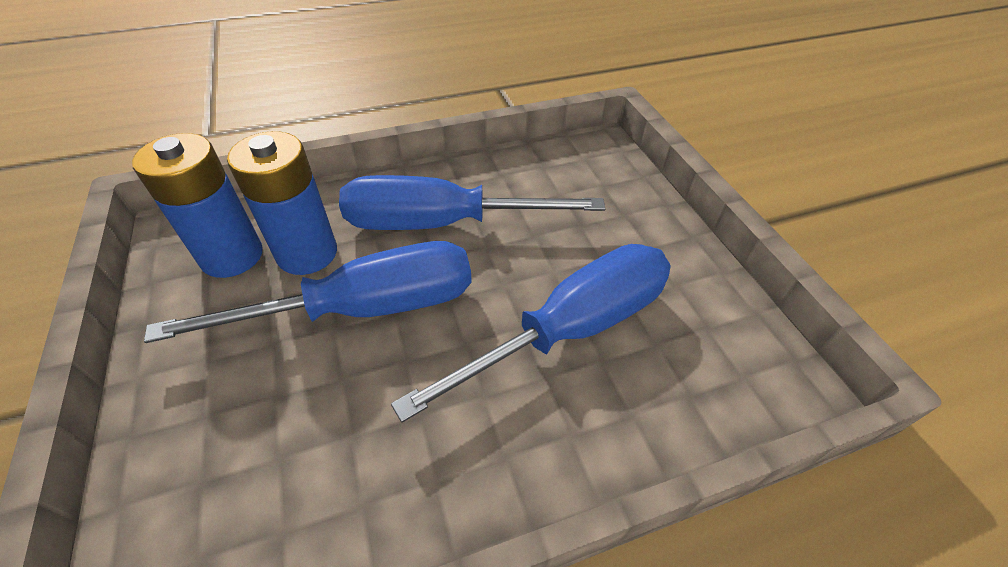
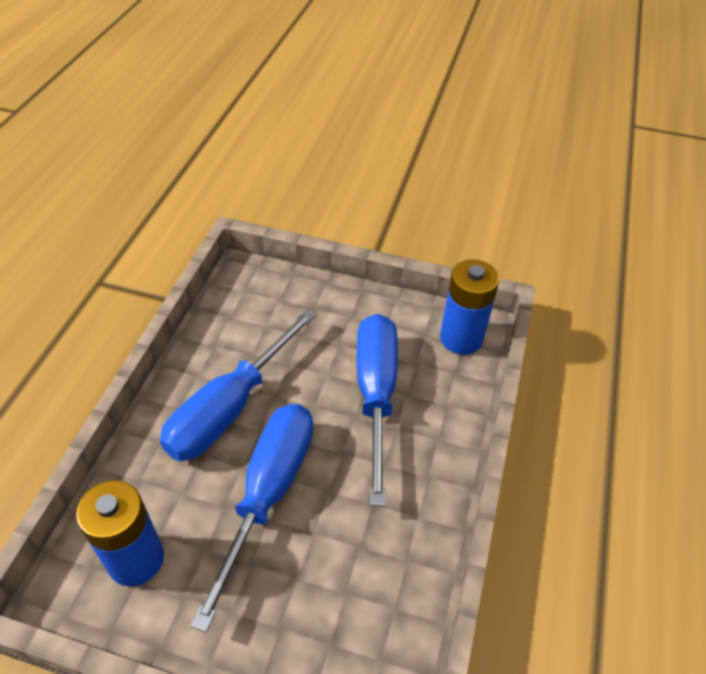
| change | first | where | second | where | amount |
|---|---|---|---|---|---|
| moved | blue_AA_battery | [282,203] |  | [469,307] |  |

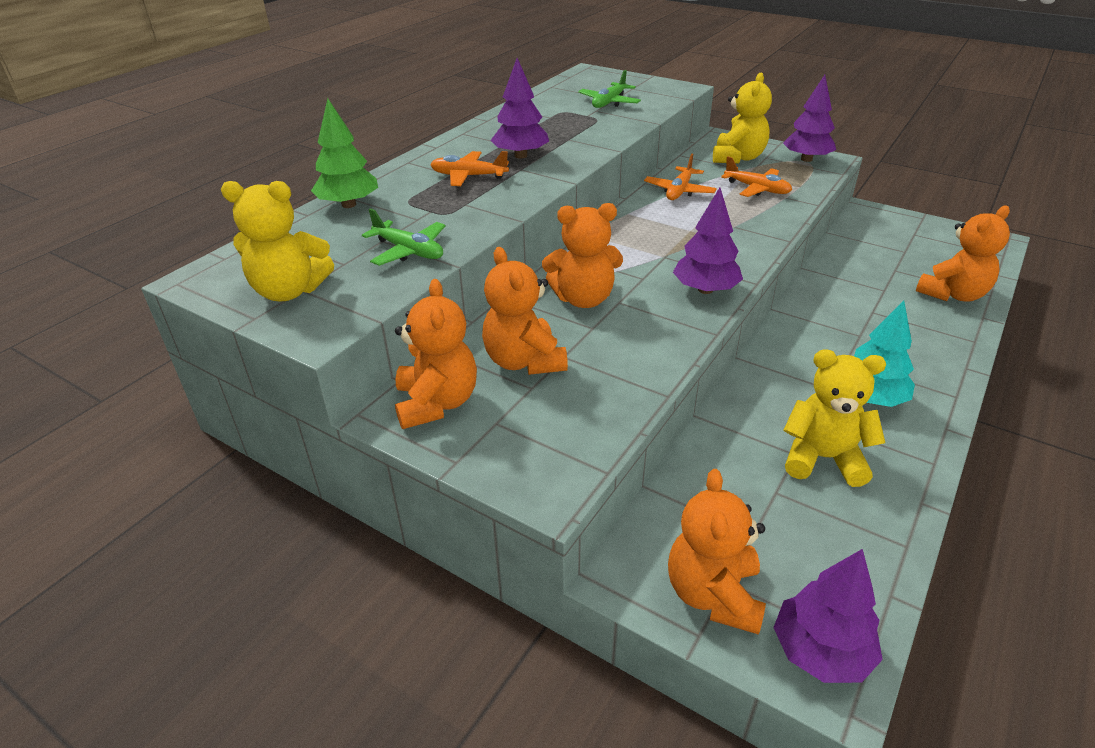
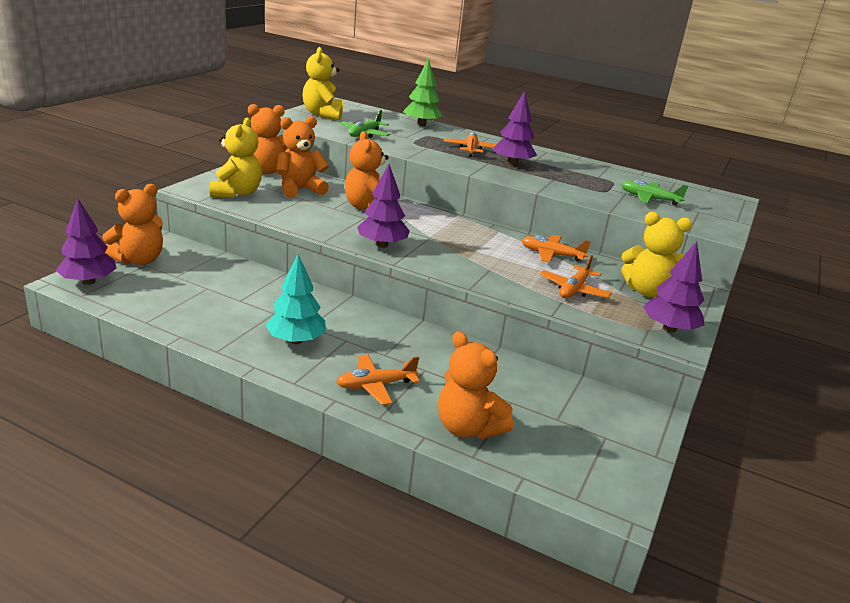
| change | first | where | second | where | amount |
|---|---|---|---|---|---|
| turned | orange-coloured_stuffed_bear | [717,552] |  | [132,224] | 135 degrees clockwise |
| moved | yellow_stuffed_bear | [835,418] |  | [236,158] |  |
| added |  |  | orange-coloured_aeroplane | [378,379] |  |

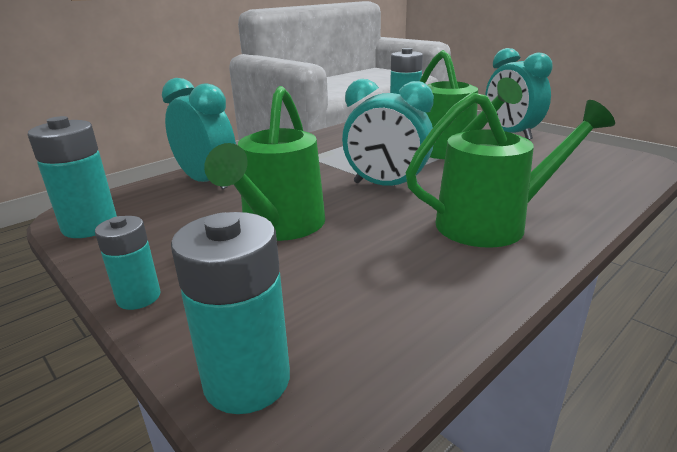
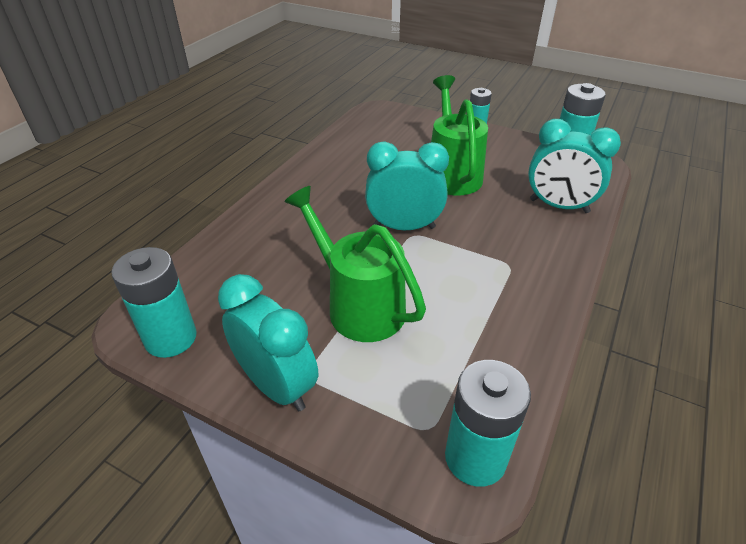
| change | first | where | second | where | amount |
|---|---|---|---|---|---|
| moved | turquoise_AA_battery | [230,313] |  | [154,302] |  |
| removed | green_watering_can | [510,170] |  |  |  |

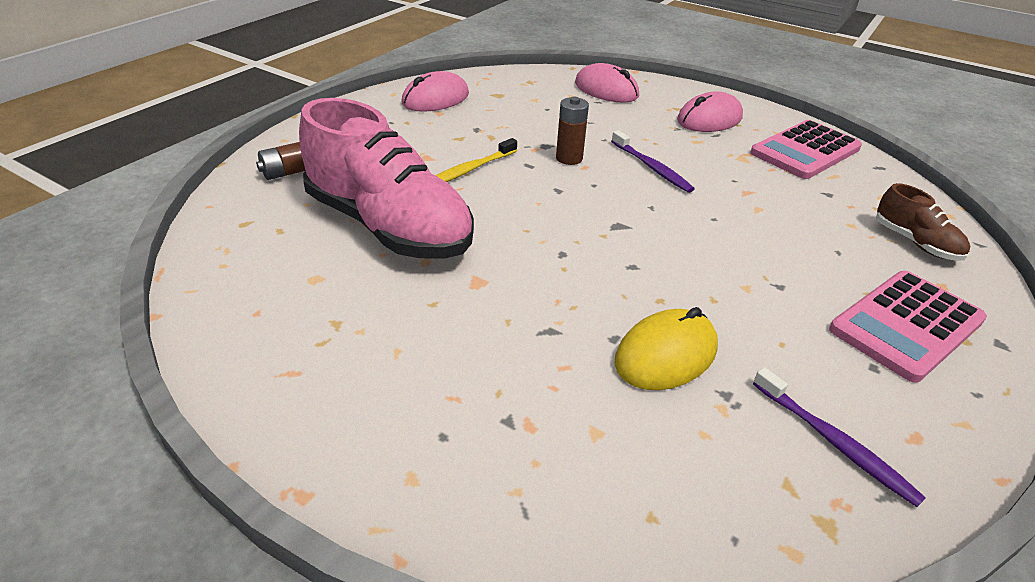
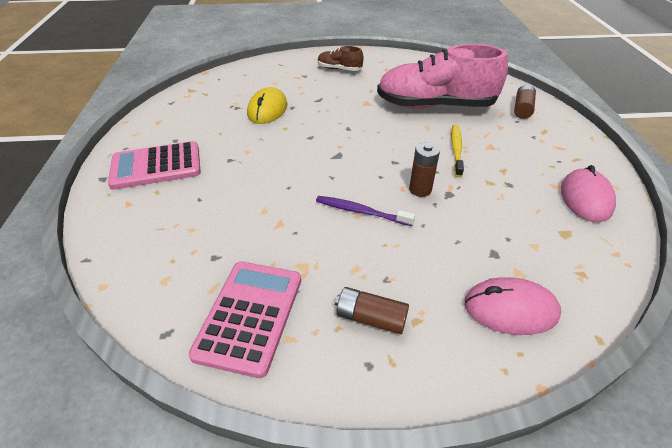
| change | first | where | second | where | amount |
|---|---|---|---|---|---|
| replaced | rosy_PC_mouse | [710,112] | brown_AA_battery | [372,310] |  |
| removed | purple_dental_brush | [839,437] |  |  |  |
| turned | rosy_pocket_calculator | [908,327] |  | [154,165] | 120 degrees counterclockwise |
| moved | brown_shoe | [923,222] |  | [341,58] |  |

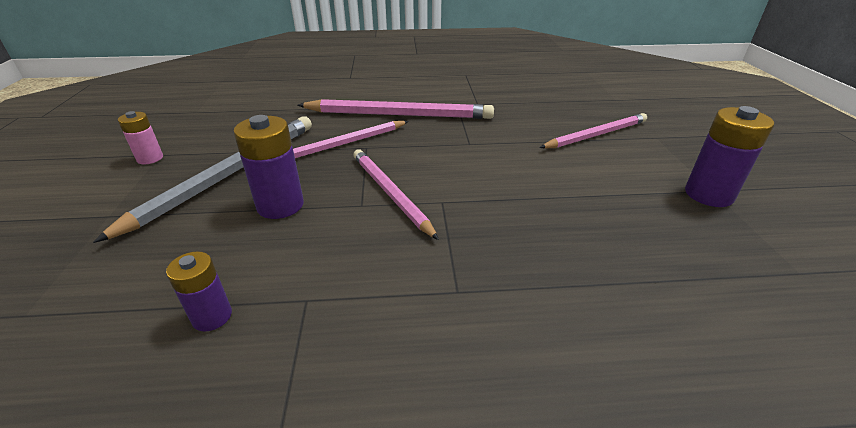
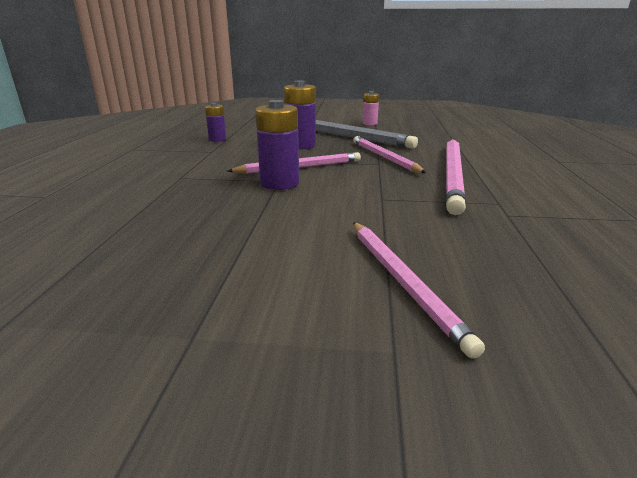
| change | first | where | second | where | amount |
|---|---|---|---|---|---|
| moved | purple_AA_battery | [729,156] |  | [277,145] |  |

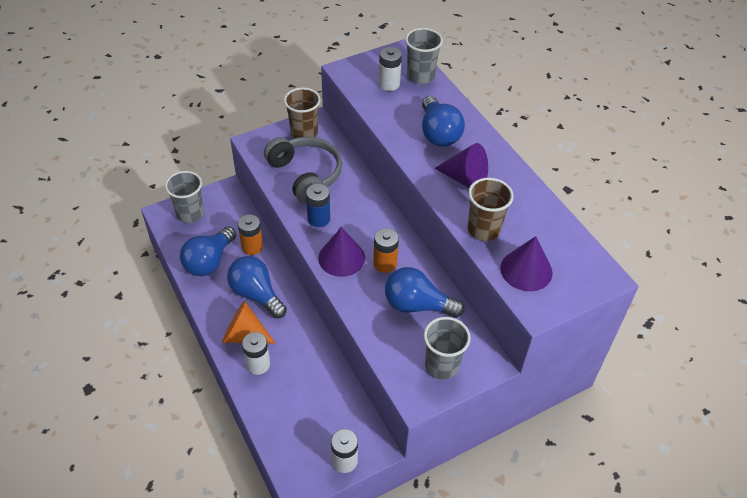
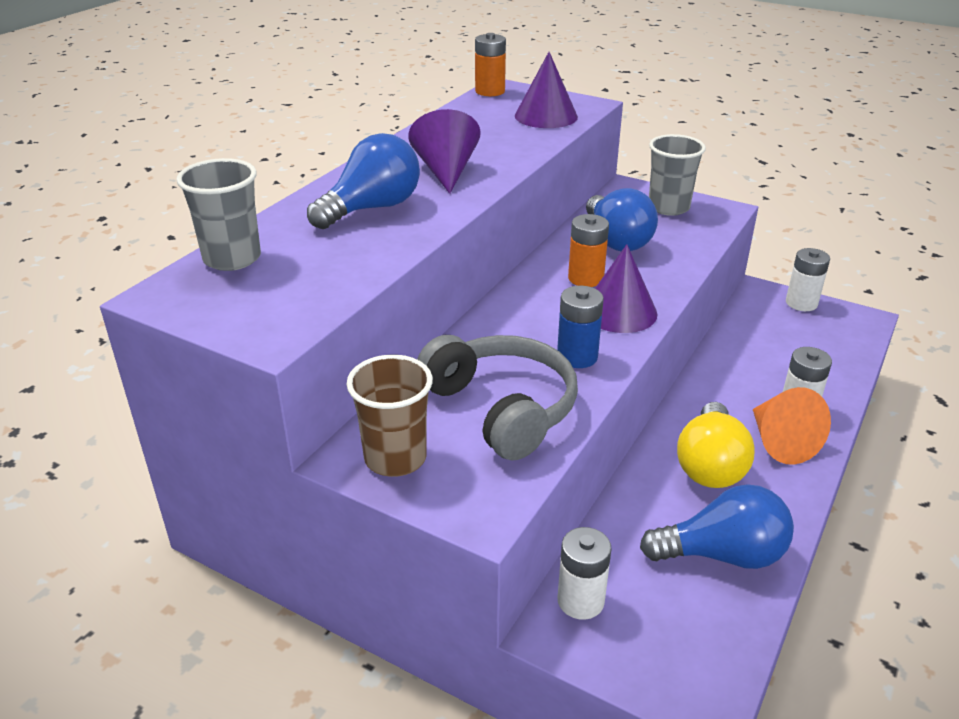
| change | first | where | second | where | amount |
|---|---|---|---|---|---|
| removed | ash-grey_beaker | [184,197] |  |  |  |
| recoloured | blue_light_bulb | [257,287] | yellow_light_bulb | [715,445] |  |
| moved | orange-coloured_AA_battery | [250,234] |  | [490,64] |  |
| turned | ash-grey_headphones | [303,170] |  | [497,397] | 120 degrees clockwise |
| moved | white_AA_battery | [390,69] |  | [584,573] |  |
| removed | brown_beaker | [490,209] |  |  |  |

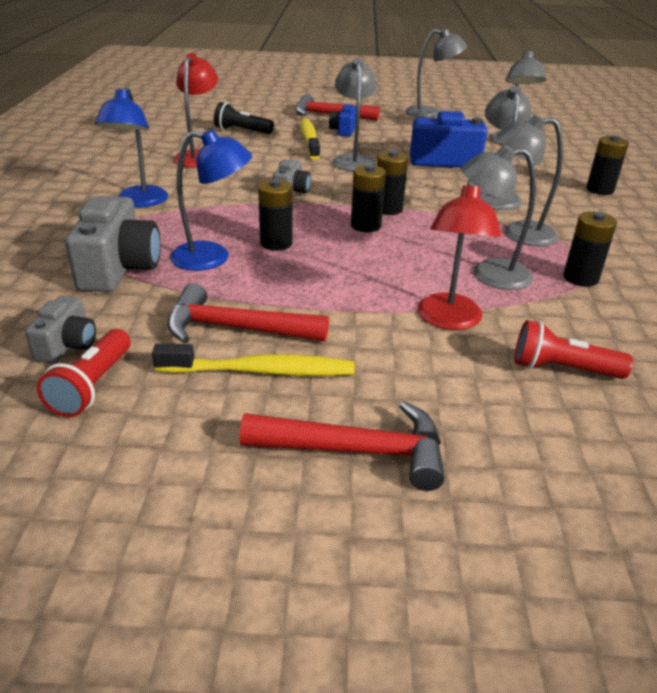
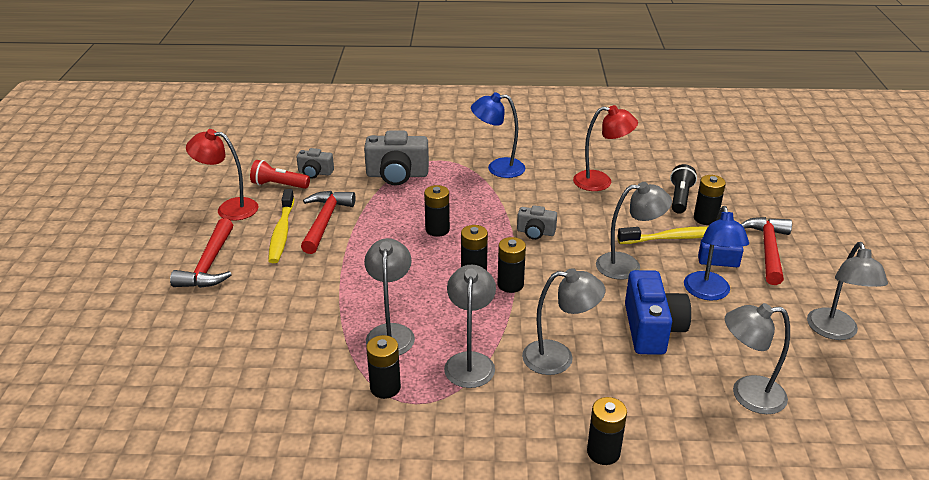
| change | first | where | second | where | amount |
|---|---|---|---|---|---|
| moved | blue_lamp | [211,200] |  | [716,253] |  |
| moved | scarlet_lamp | [459,254] |  | [222,174] |  |
| removed | scarlet_torch | [573,349] |  |  |  |
| added |  |  | ebony_AA_battery | [710,200] |  |

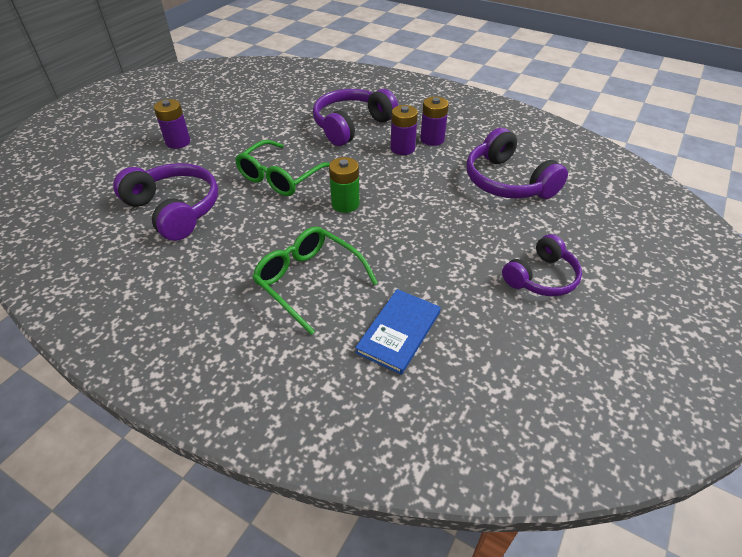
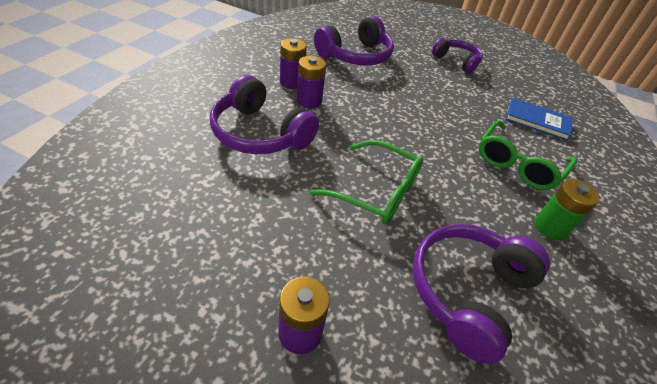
| change | first | where | second | where | amount |
|---|---|---|---|---|---|
| moved | green_AA_battery | [344,185] |  | [567,209] |  |

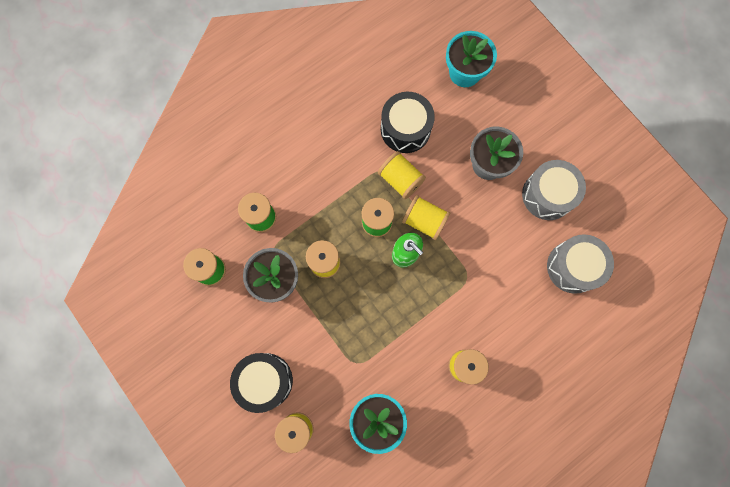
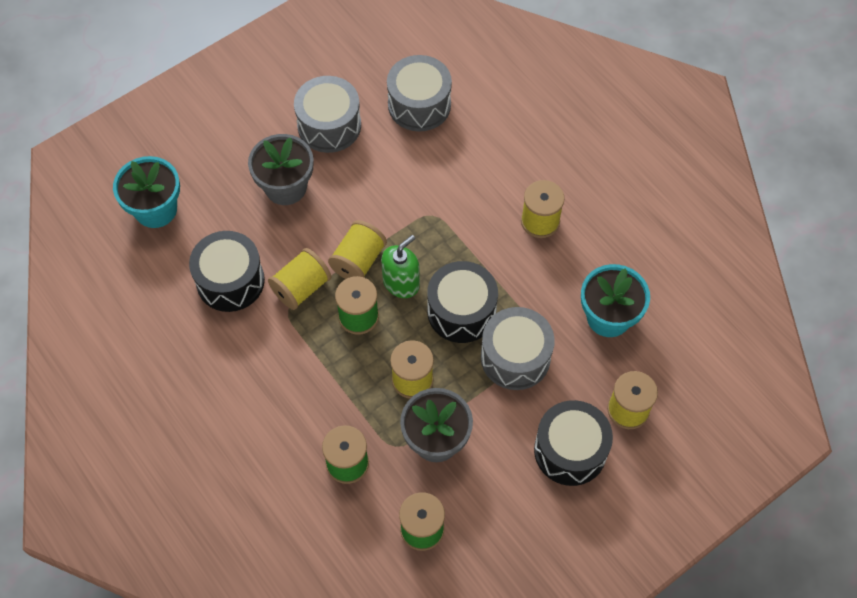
| change | first | where | second | where | amount |
|---|---|---|---|---|---|
| added |  |  | ebony_toy_drum | [462,302] |  |
| added |  |  | ash-grey_toy_drum | [518,348] |  |

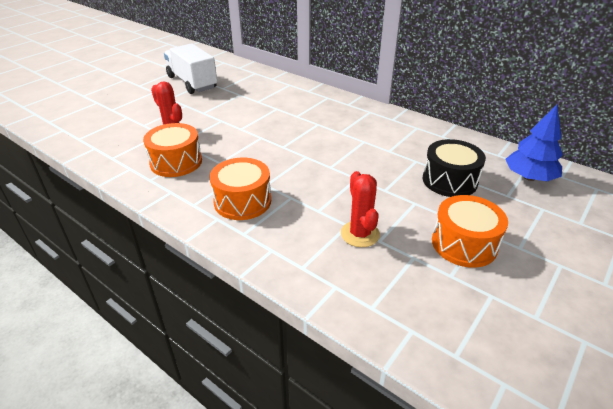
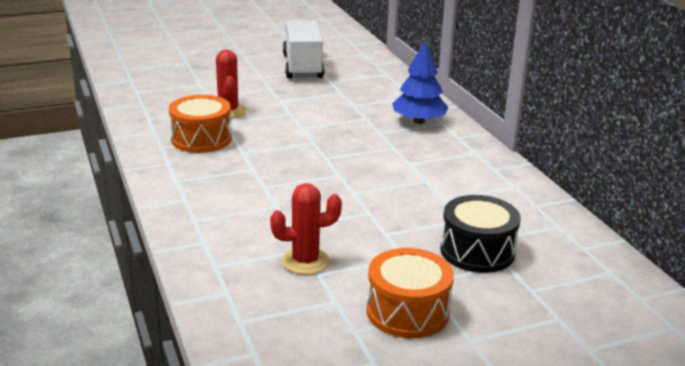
| change | first | where | second | where | amount |
|---|---|---|---|---|---|
| removed | orange-coloured_toy_drum | [240,189] |  |  |  |
| turned | scarlet_prickly_plant | [360,209] |  | [306,229] | 60 degrees clockwise |
| moved | blue_fir_tree | [534,142] |  | [420,82] |  |

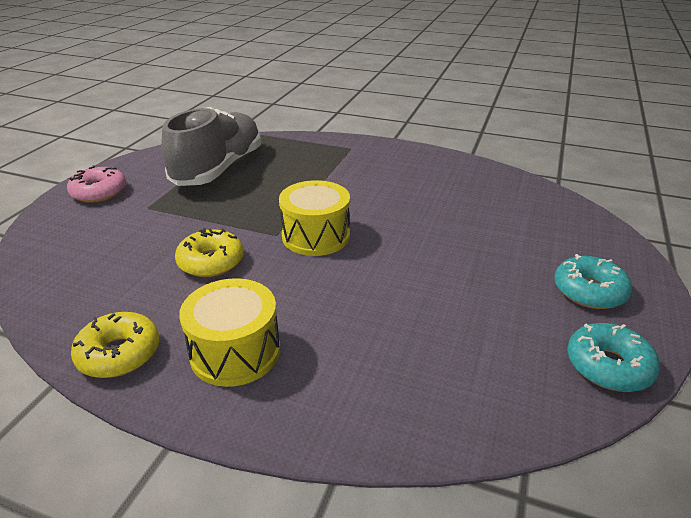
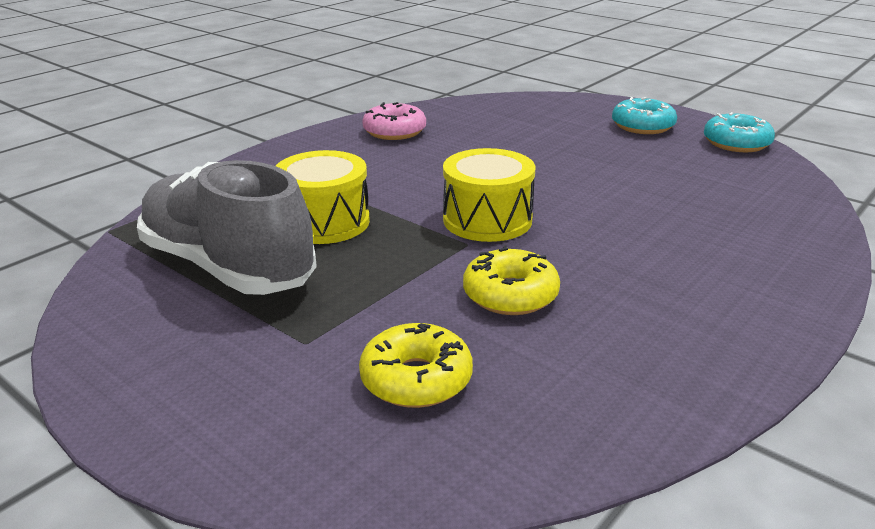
| change | first | where | second | where | amount |
|---|---|---|---|---|---|
| moved | rosy_donut | [96,184] |  | [394,121] |  |
| moved | yellow_donut | [115,345] |  | [416,365] |  |
| moved | yellow_toy_drum | [229,332] |  | [323,197] |  |

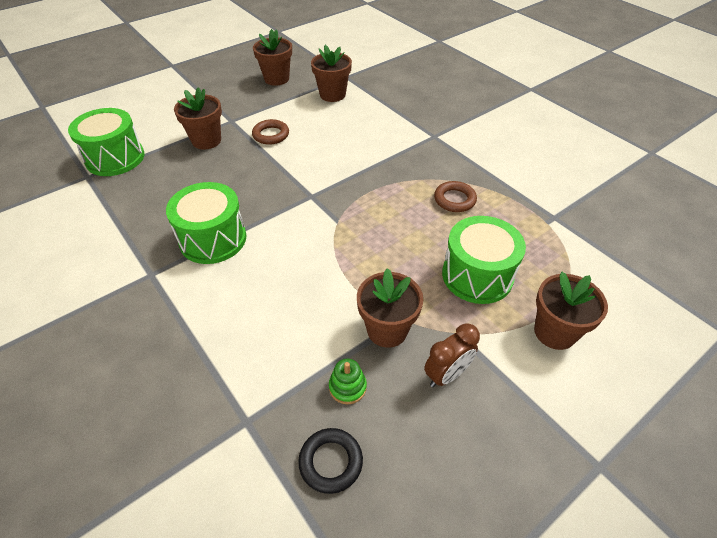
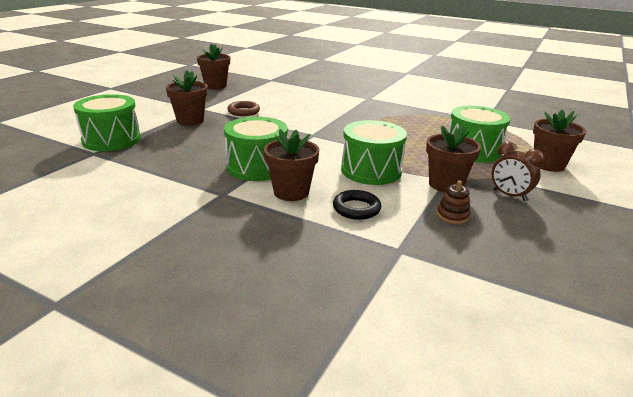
| change | first | where | second | where | amount |
|---|---|---|---|---|---|
| moved | ebony_ring | [330,461] |  | [357,205] |  |
| moved | brown_flower_pot | [331,73] |  | [291,165] |  |
| recoloured | green_stacking_toy | [348,381] | brown_stacking_toy | [454,202] |  |
| turned | brown_alarm_clock | [452,355] |  | [518,172] | 105 degrees clockwise |
| removed | brown_ring | [455,196] |  |  |  |
| added |  |  | green_toy_drum | [374,152] |  |

